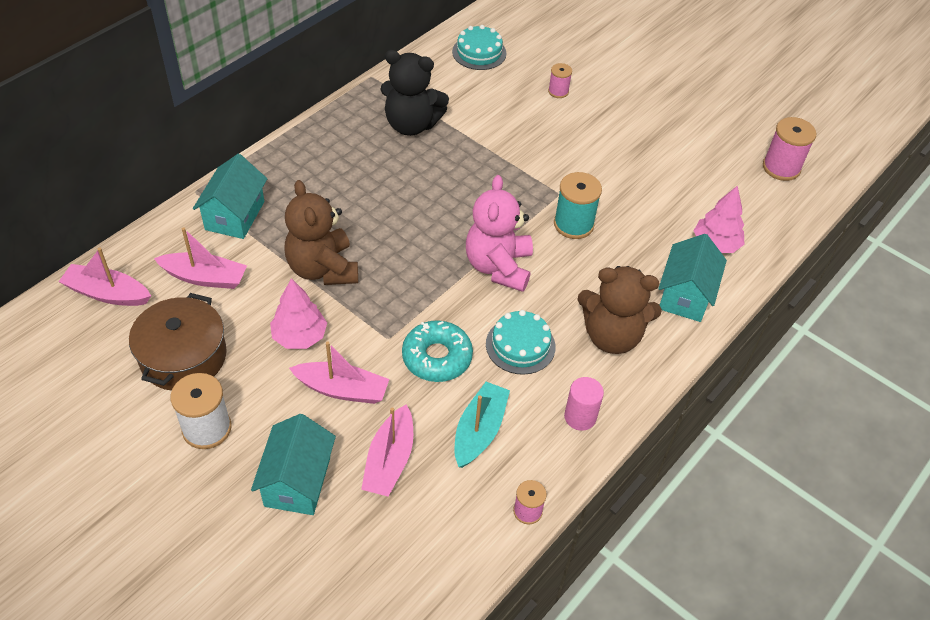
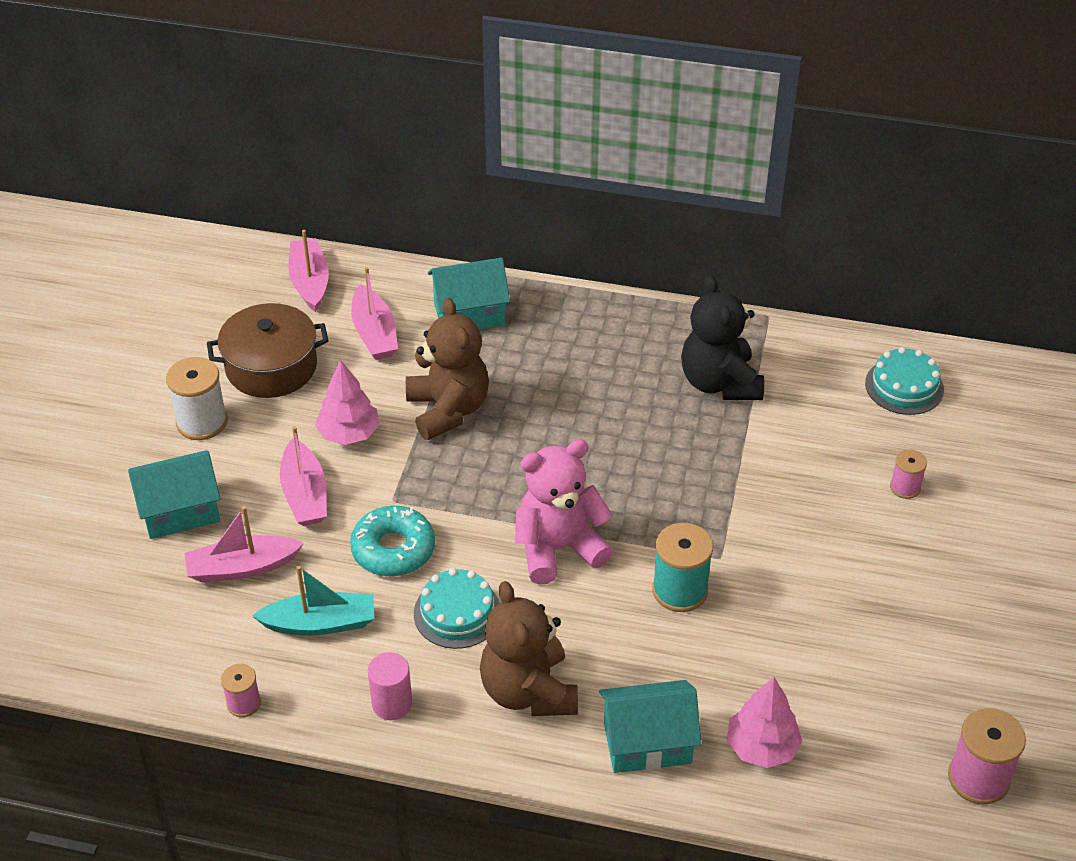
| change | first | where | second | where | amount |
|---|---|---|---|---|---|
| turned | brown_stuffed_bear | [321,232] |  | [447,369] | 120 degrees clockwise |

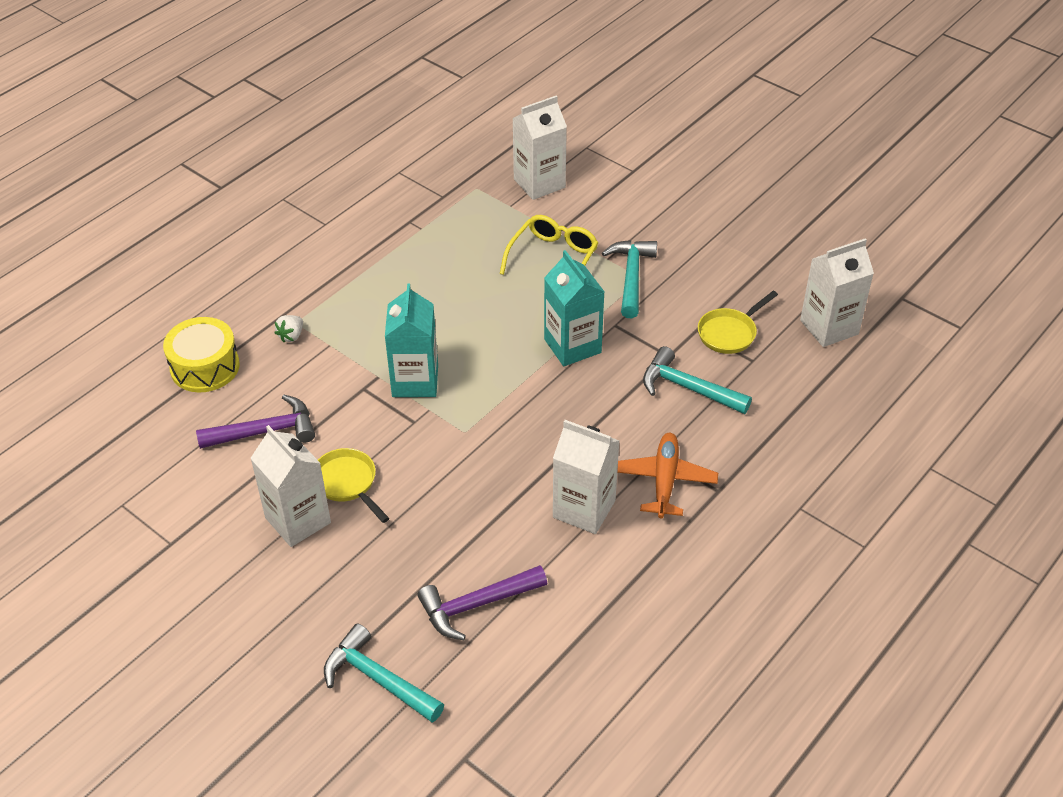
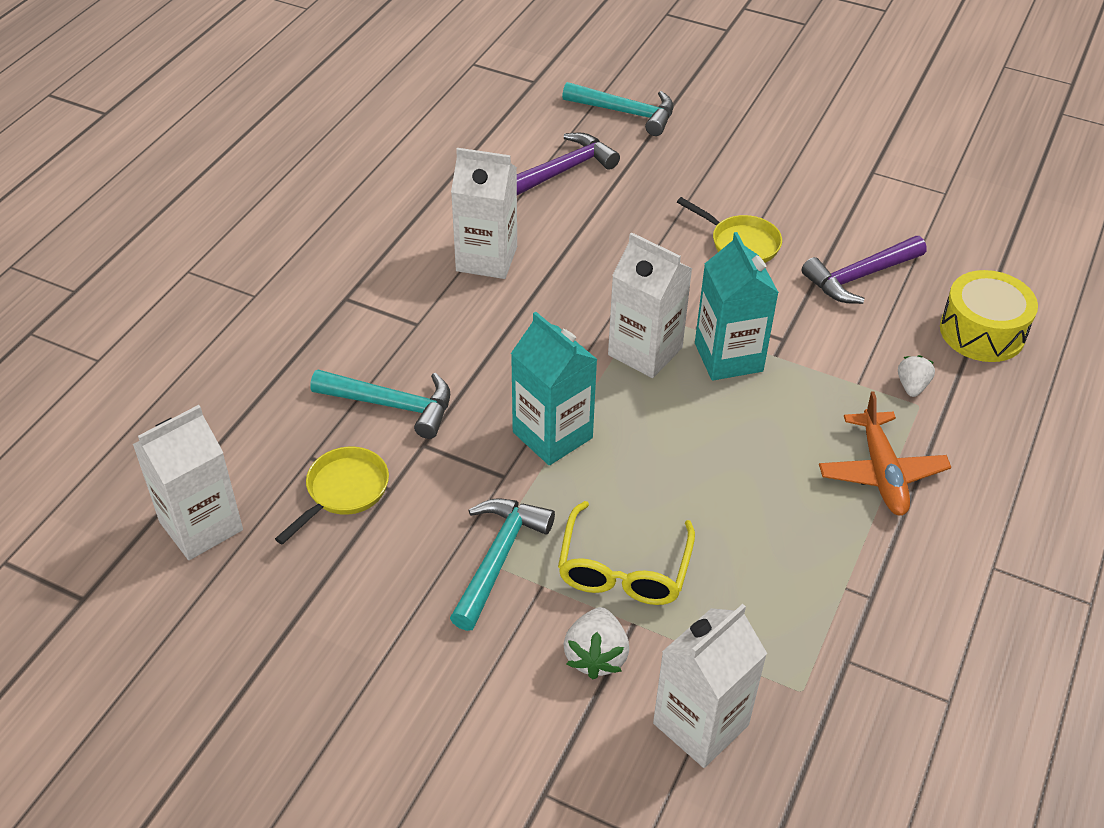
| change | first | where | second | where | amount |
|---|---|---|---|---|---|
| moved | white_milk_carton | [290,486] |  | [650,305] |  |
| turned | turquoise_hammer | [629,279] |  | [502,564] | 150 degrees counterclockwise |
| moved | orange-coloured_aeroplane | [667,476] |  | [885,453] |  |
| added |  |  | white_toy_strawberry | [596,643] |  |

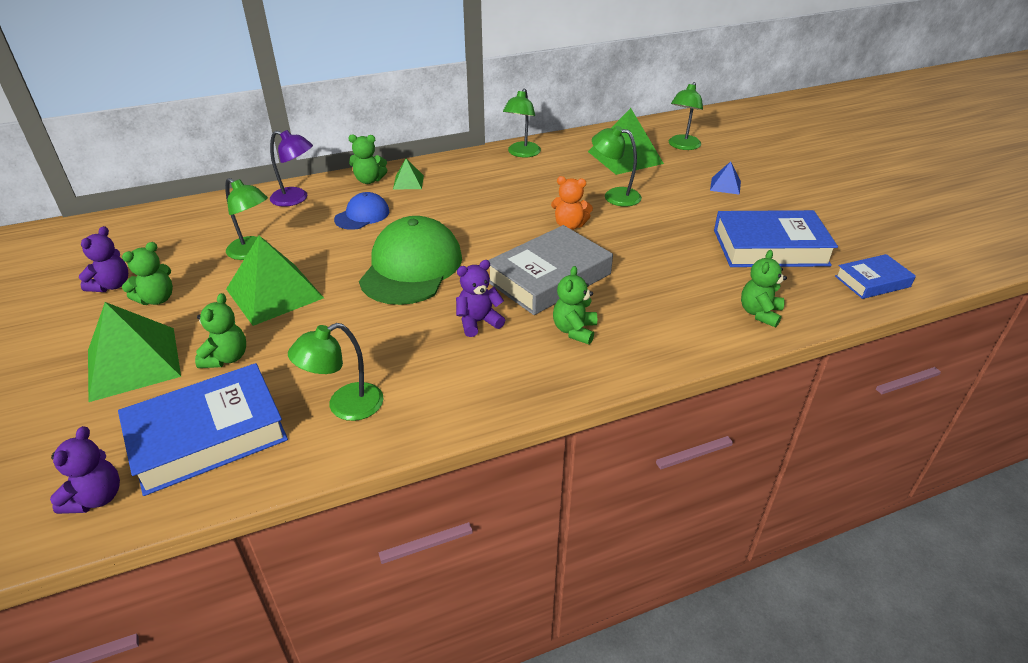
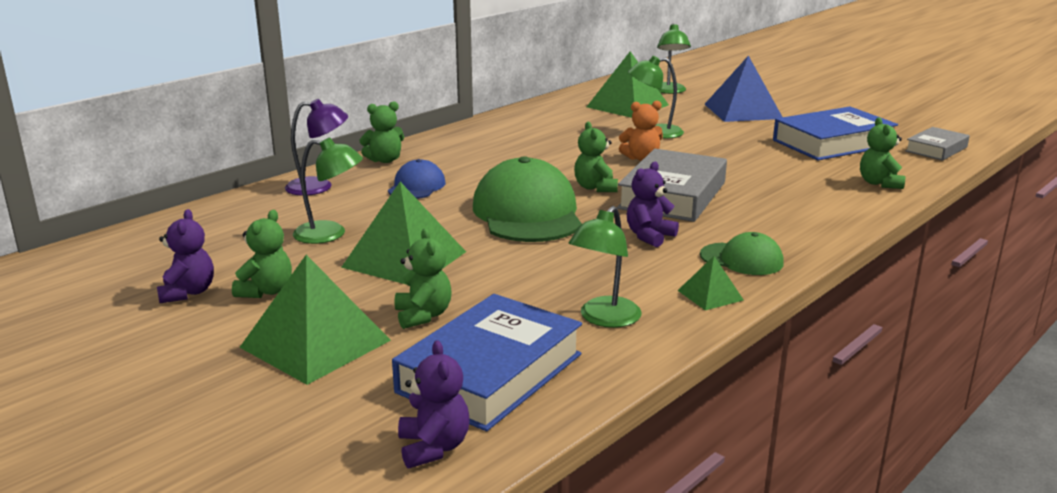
| change | first | where | second | where | amount |
|---|---|---|---|---|---|
| moved | green_pyramid_shape | [408,174] |  | [710,283] |  |
| removed | green_lamp | [522,122] |  |  |  |
| moved | green_stuffed_bear | [575,305] |  | [596,157] |  |
| resized | blue_pyramid_shape | [725,178] |  | [743,88] | x2.05 |
| recoloured | blue_hardback | [875,276] | ash-grey_hardback | [937,144] |  |
| added |  |  | green_cap | [742,253] |  |

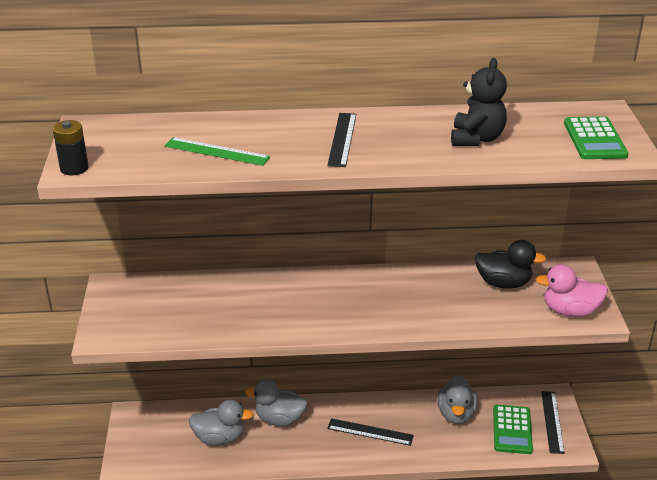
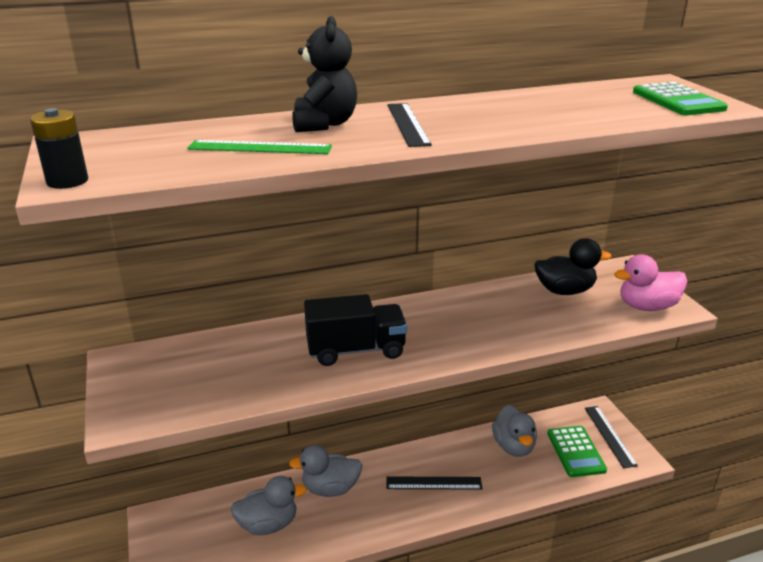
| change | first | where | second | where | amount |
|---|---|---|---|---|---|
| moved | ebony_stuffed_bear | [479,102] |  | [324,74] |  |
| added |  |  | ebony_truck | [355,330] |  |

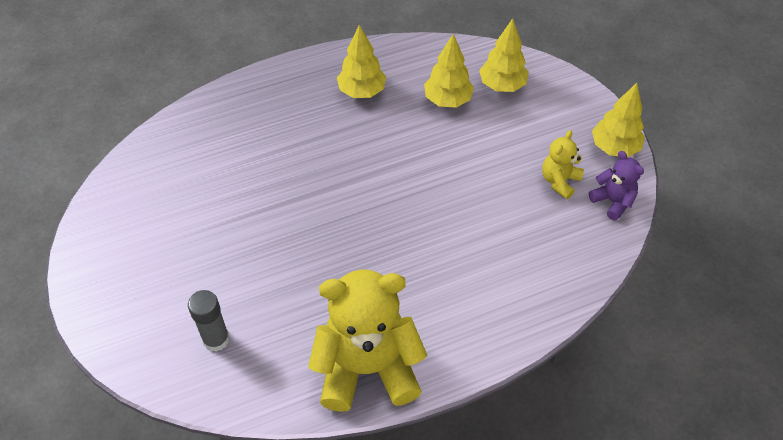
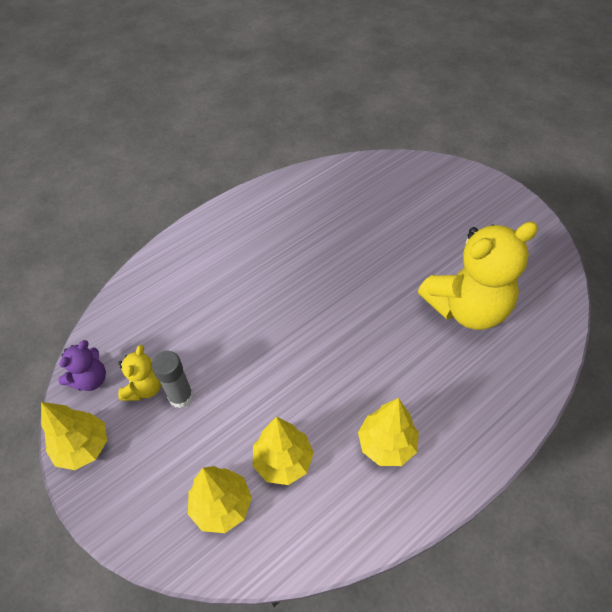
| change | first | where | second | where | amount |
|---|---|---|---|---|---|
| moved | ash-grey_glue | [209,321] |  | [172,379] |  |
| moved | yellow_stuffed_bear | [367,341] |  | [478,276] |  |
| turned | purple_stuffed_bear | [616,186] |  | [82,365] | 90 degrees counterclockwise |

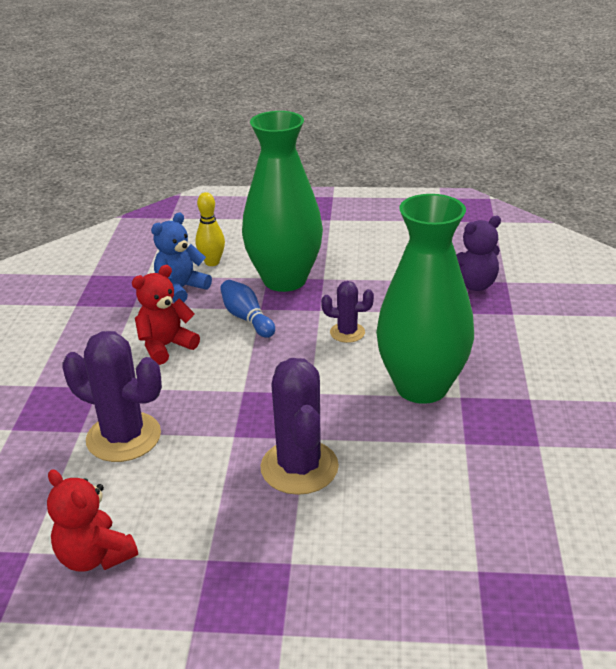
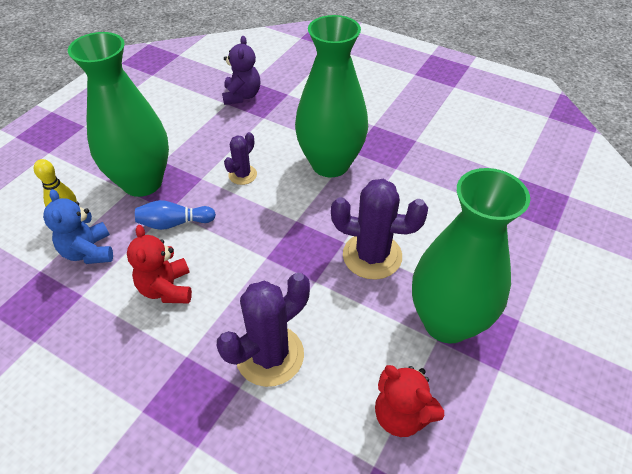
| change | first | where | second | where | amount |
|---|---|---|---|---|---|
| turned | scarlet_stuffed_bear | [92,520] |  | [409,401] | 60 degrees clockwise |
| added |  |  | green_vase | [471,256] |  |

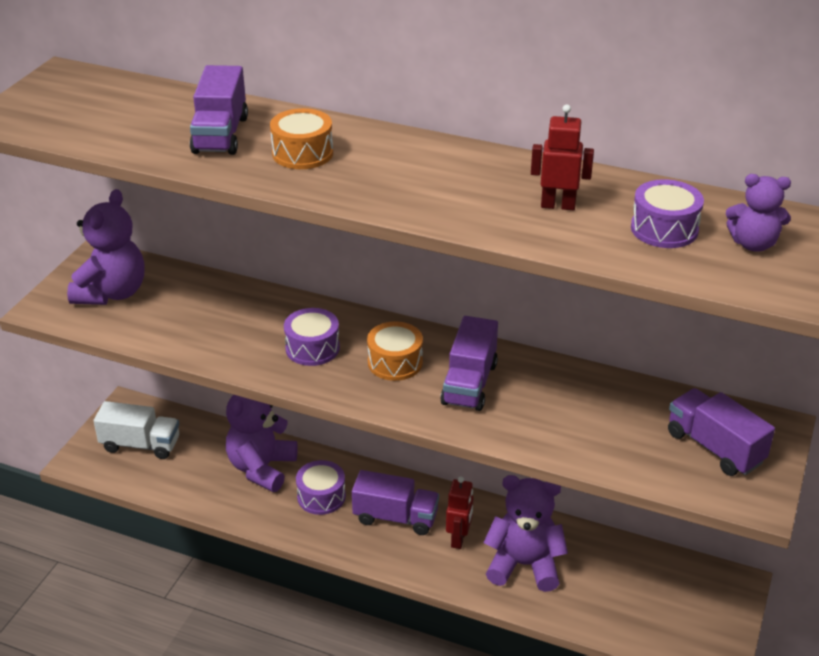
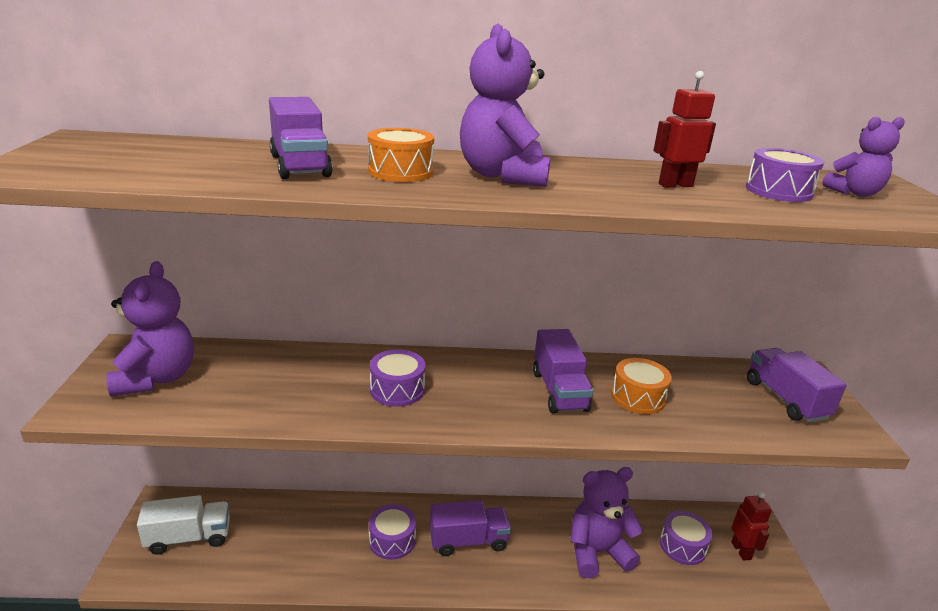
| change | first | where | second | where | amount |
|---|---|---|---|---|---|
| moved | purple_stuffed_bear | [262,443] |  | [505,105] |  |
| moved | orange-coloured_toy_drum | [395,351] |  | [641,386] |  |
| moved | scarlet_robot | [459,512] |  | [751,526] |  |
| turned | purple_truck | [721,432] |  | [797,385] | 45 degrees clockwise |
| added |  |  | purple_toy_drum | [686,538] |  |

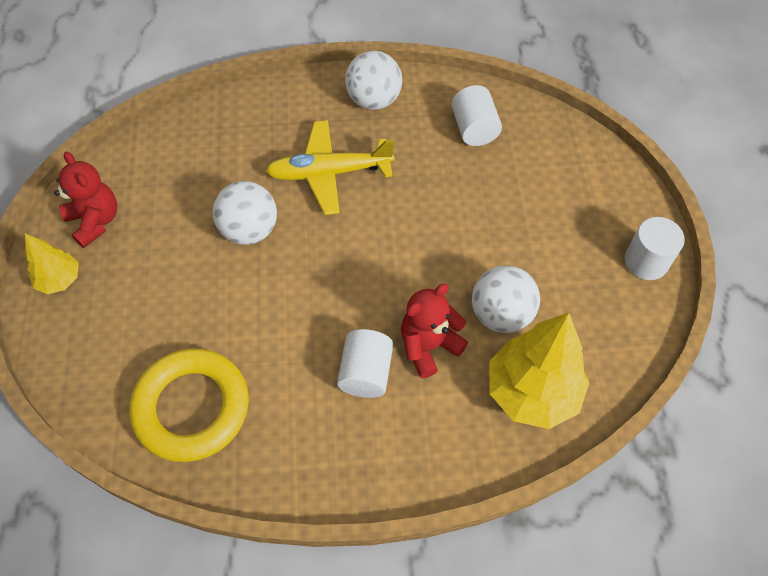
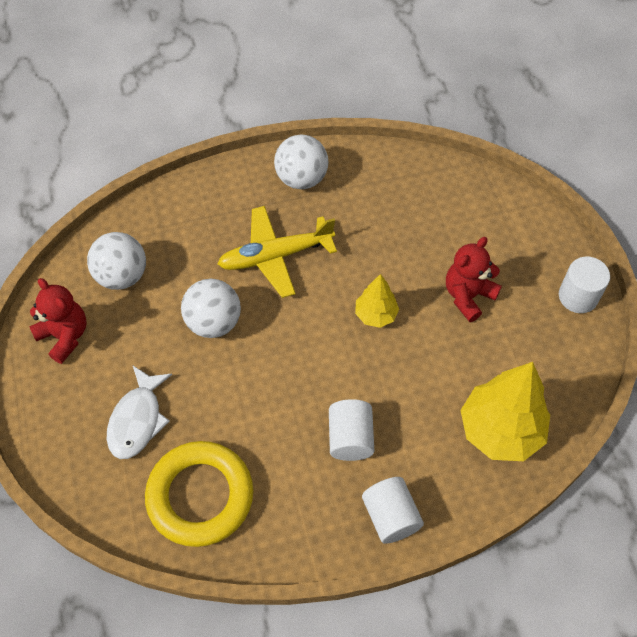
| change | first | where | second | where | amount |
|---|---|---|---|---|---|
| moved | yellow_fir_tree | [52,263] |  | [377,301] |  |
| moved | scarlet_stuffed_bear | [434,331] |  | [474,279] |  |
| moved | white_cylinder_shape | [476,115] |  | [393,510] |  |
| moved | white_ball | [506,299] |  | [116,261] |  |
| added |  |  | white_fish | [139,412] |  |

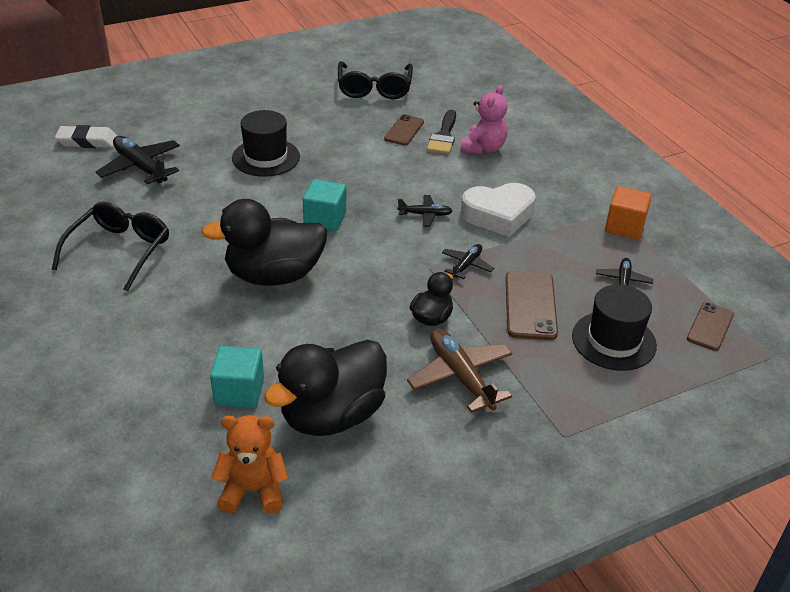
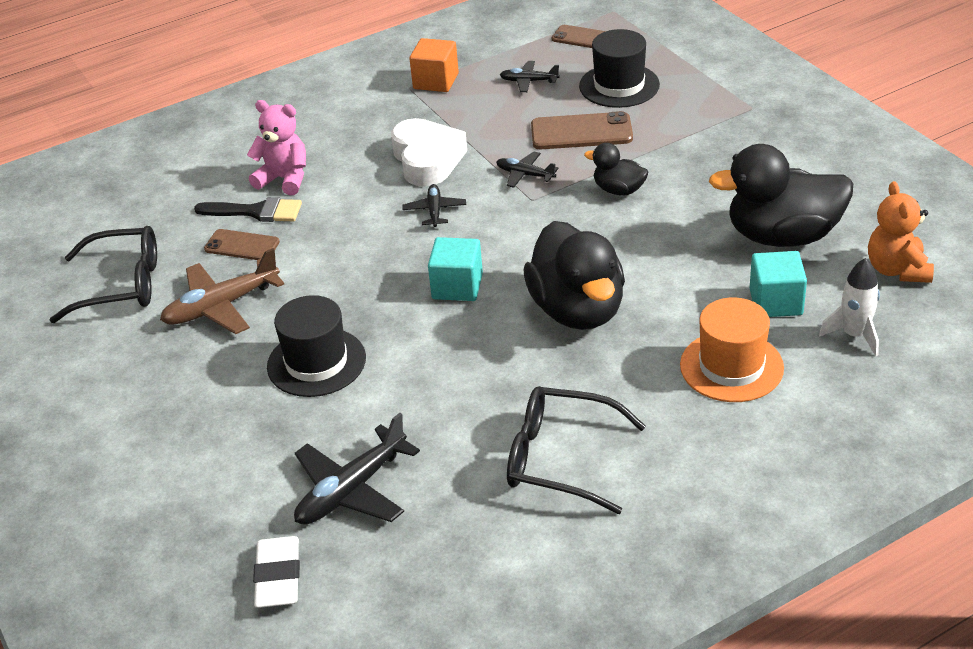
| change | first | where | second | where | amount |
|---|---|---|---|---|---|
| turned | ebony_toy_duck | [325,388] |  | [781,195] | 135 degrees clockwise |
| moved | brown_aeroplane | [460,370] |  | [222,291] |  |
| added |  |  | orange-coloured_top_hat | [732,349] |  |
| added |  |  | white_toy_rocket | [849,307] |  |

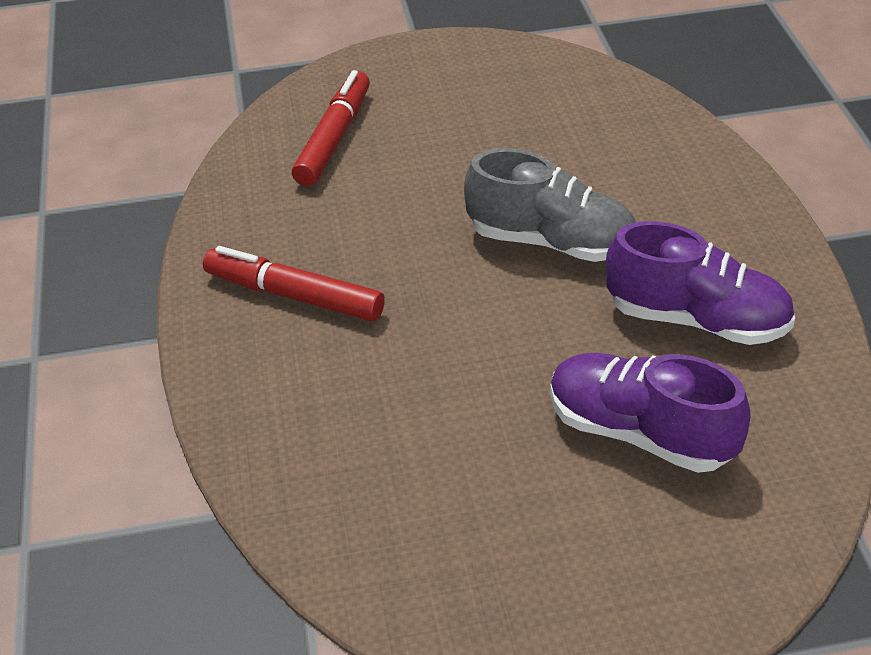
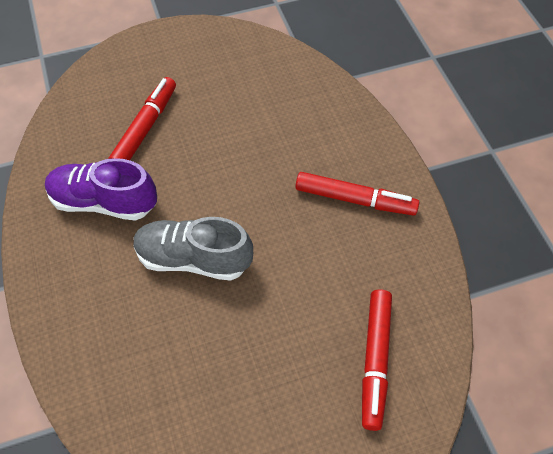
| change | first | where | second | where | amount |
|---|---|---|---|---|---|
| replaced | purple_shoe | [650,413] | scarlet_felt_pen | [142,118] |  |

